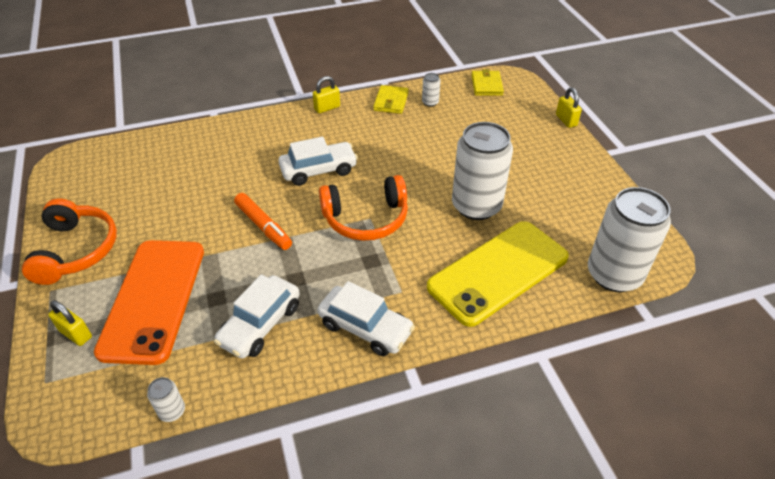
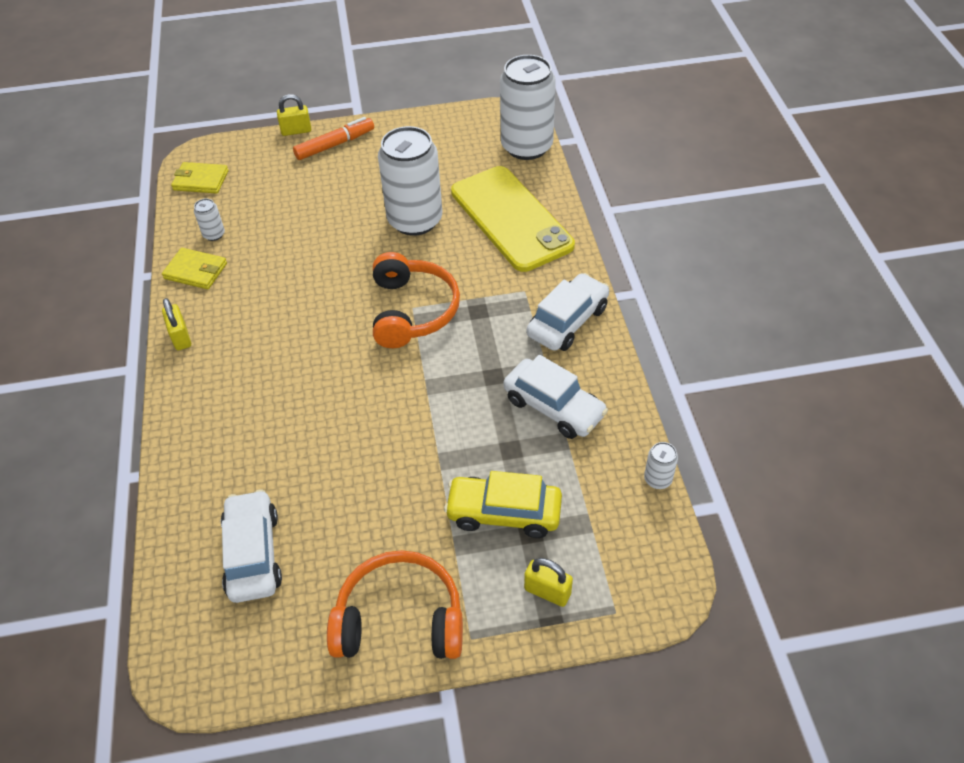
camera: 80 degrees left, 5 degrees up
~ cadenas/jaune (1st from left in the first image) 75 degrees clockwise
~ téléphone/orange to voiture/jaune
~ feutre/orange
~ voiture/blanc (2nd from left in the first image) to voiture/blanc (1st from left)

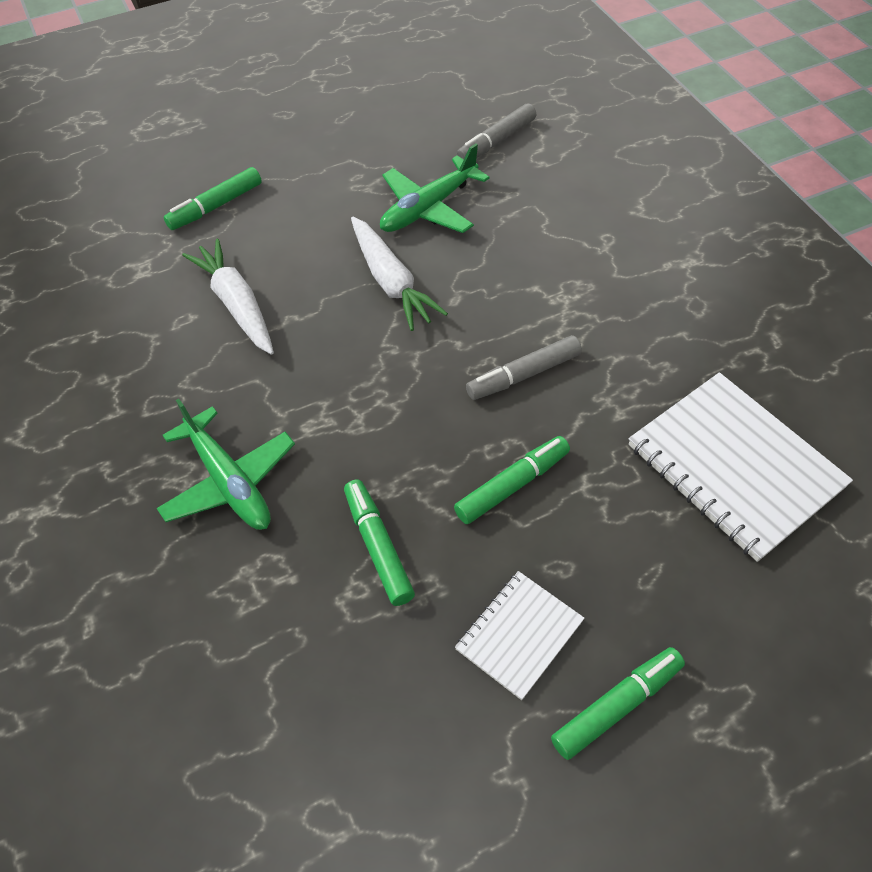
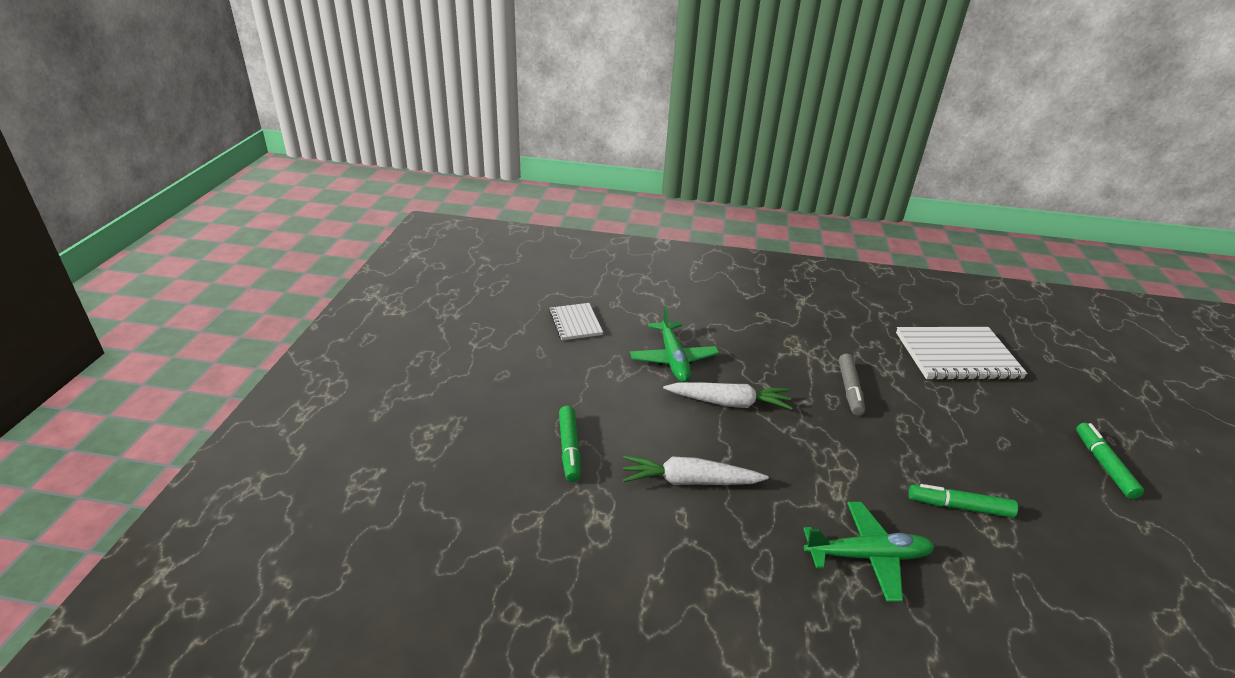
camera: 60 degrees left, 20 degrees down
- feutre/vert (3rd from left)
~ carnet/blanc (1st from left)
- feutre/gris (1st from left)

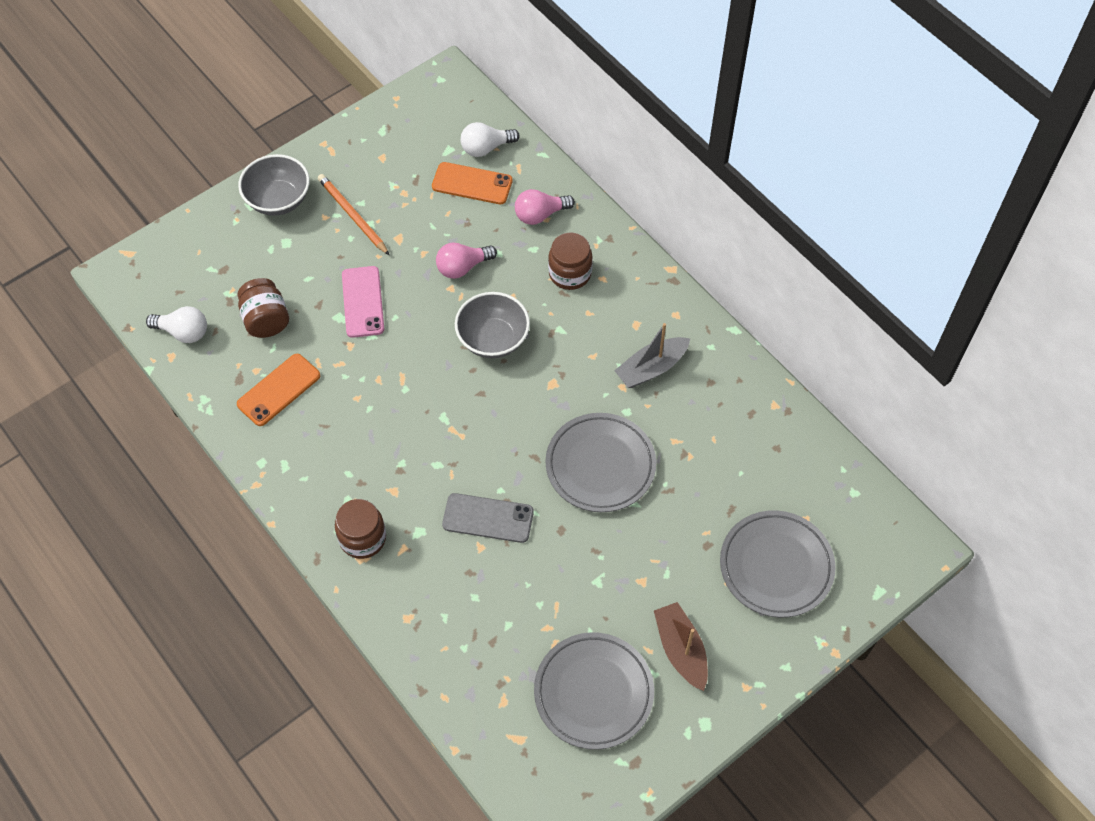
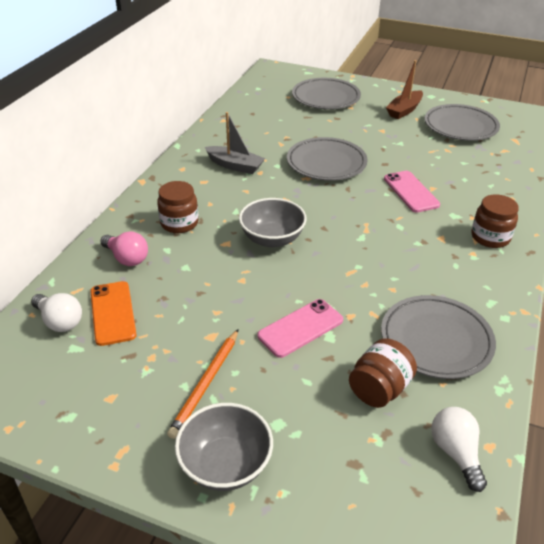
camera: 120 degrees left, 20 degrees down
~ téléphone/orange (1st from left) to assiette/gris (3rd from left)
- ampoule/rose (1st from left)
~ téléphone/gris to téléphone/rose (2nd from left)

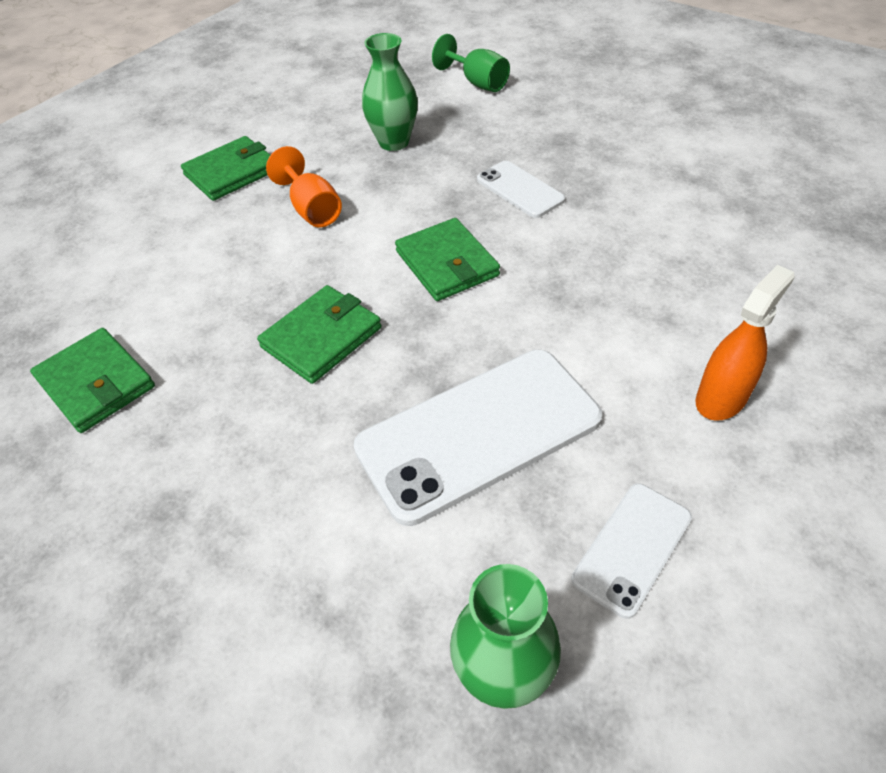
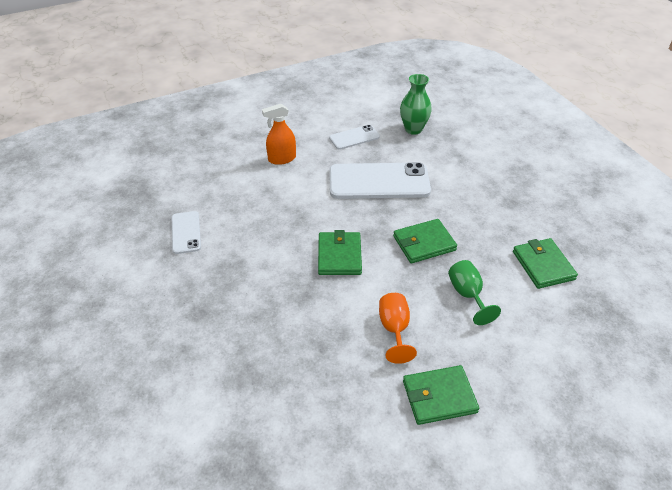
camera: 155 degrees left, 5 degrees down
- vase/vert (1st from left)
~ verre à pied/vert
~ téléphone/blanc (2nd from left in the first image) to téléphone/blanc (1st from left)

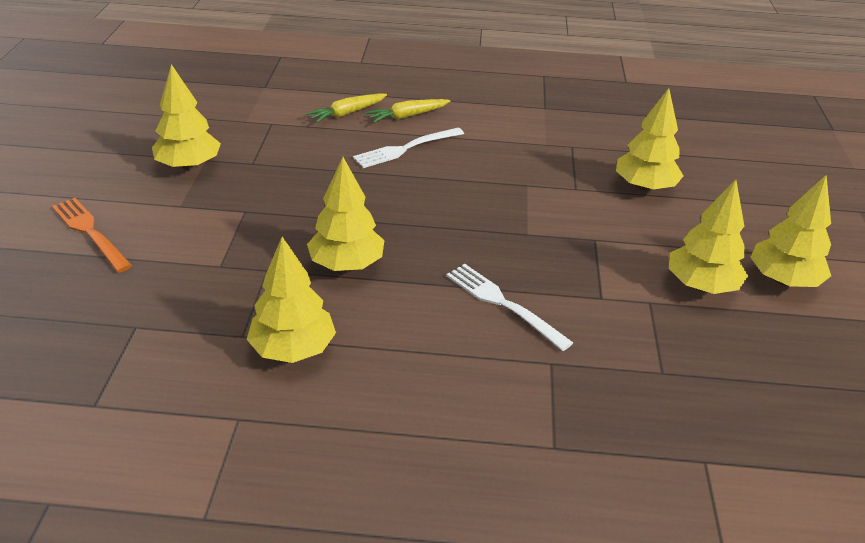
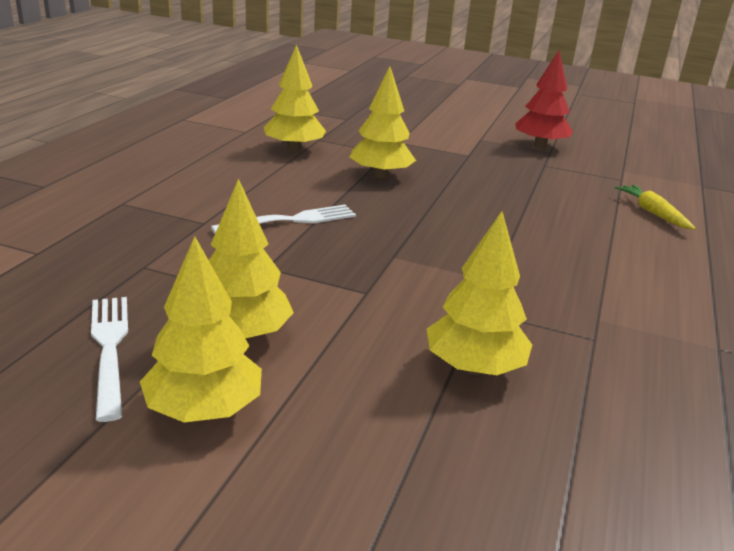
camera: 105 degrees right, 10 degrees down
- fourchette/orange
~ arbre/jaune (1st from left) to arbre/rouge
~ fourchette/blanc (1st from left)
- carotte/jaune (2nd from left)

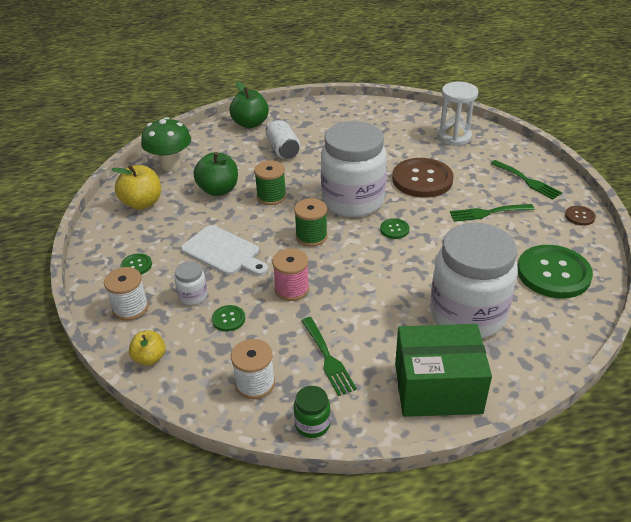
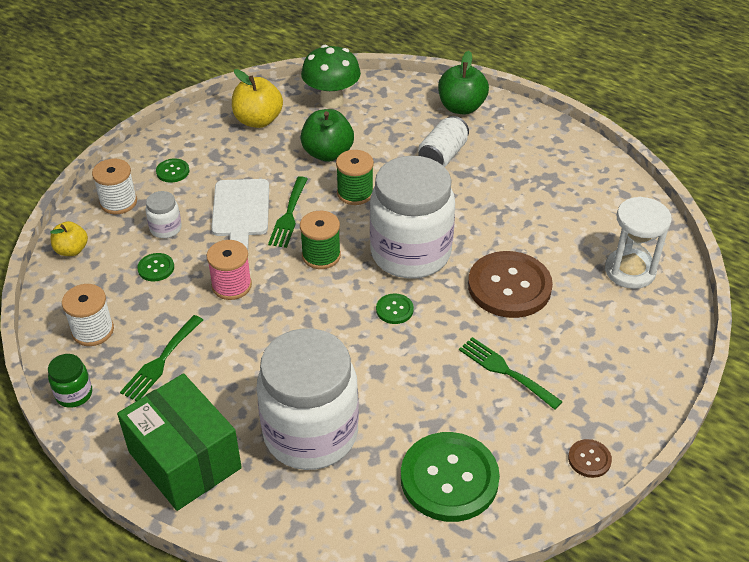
camera: 50 degrees right, 5 degrees up
~ fourchette/vert (3rd from left in the first image) to fourchette/vert (2nd from left)

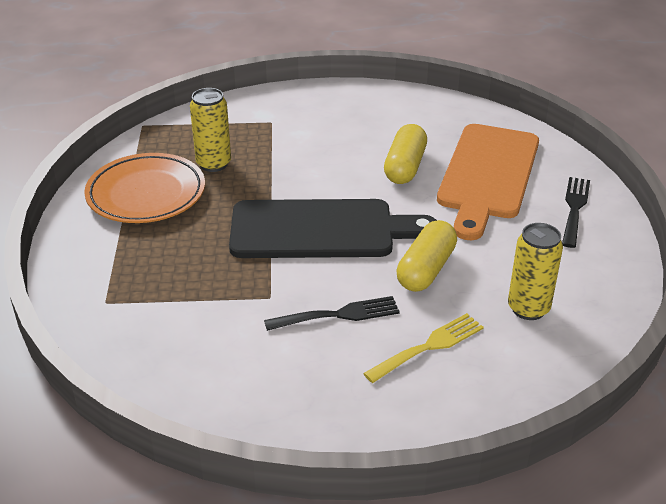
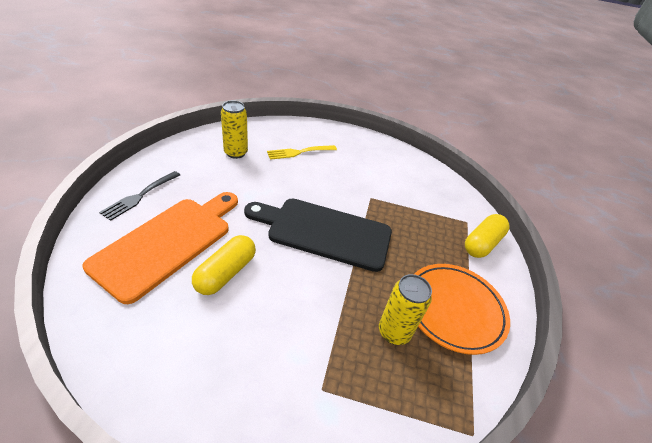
camera: 170 degrees left, 5 degrees up
- fourchette/noir (1st from left)
~ gélule/jaune (2nd from left)

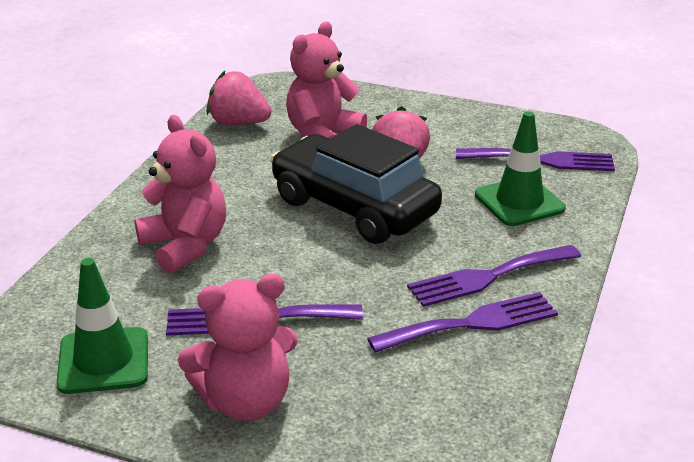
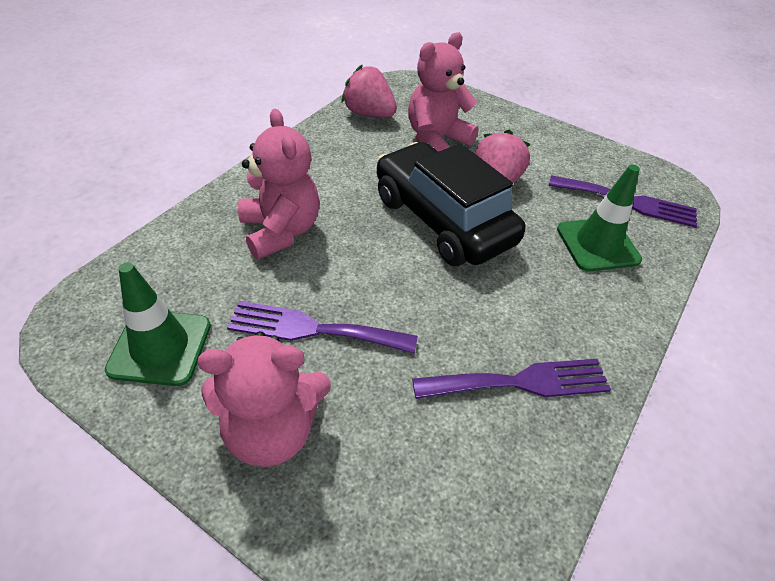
camera: 10 degrees right, 15 degrees up
- fourchette/violet (3rd from left)

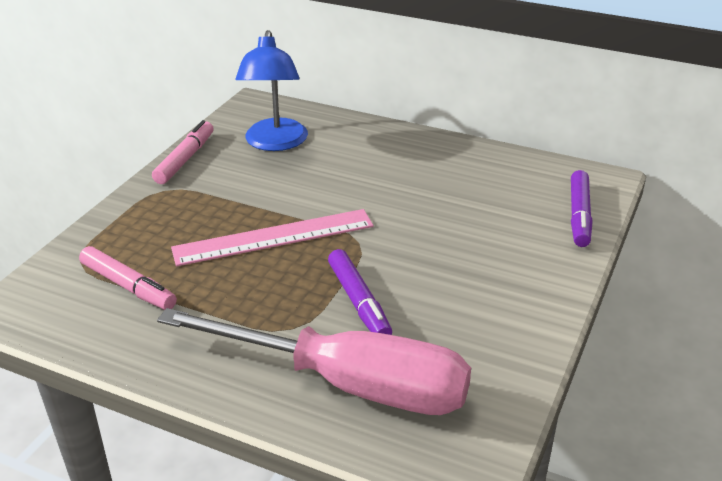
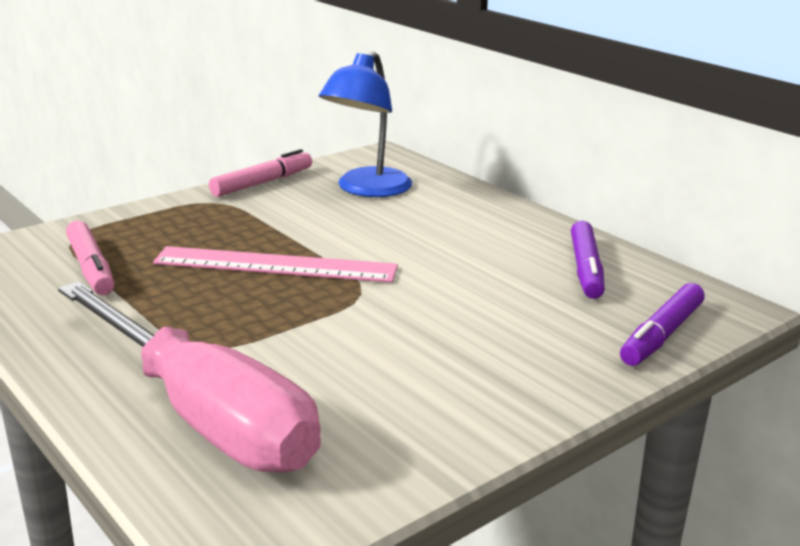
camera: 25 degrees right, 10 degrees down
~ feutre/violet (1st from left)

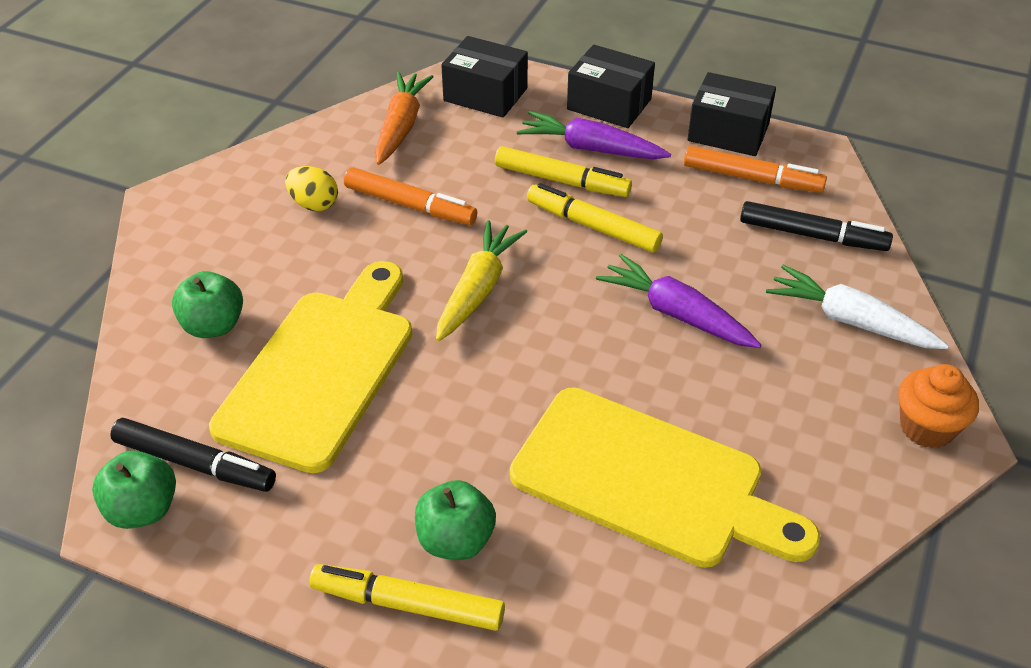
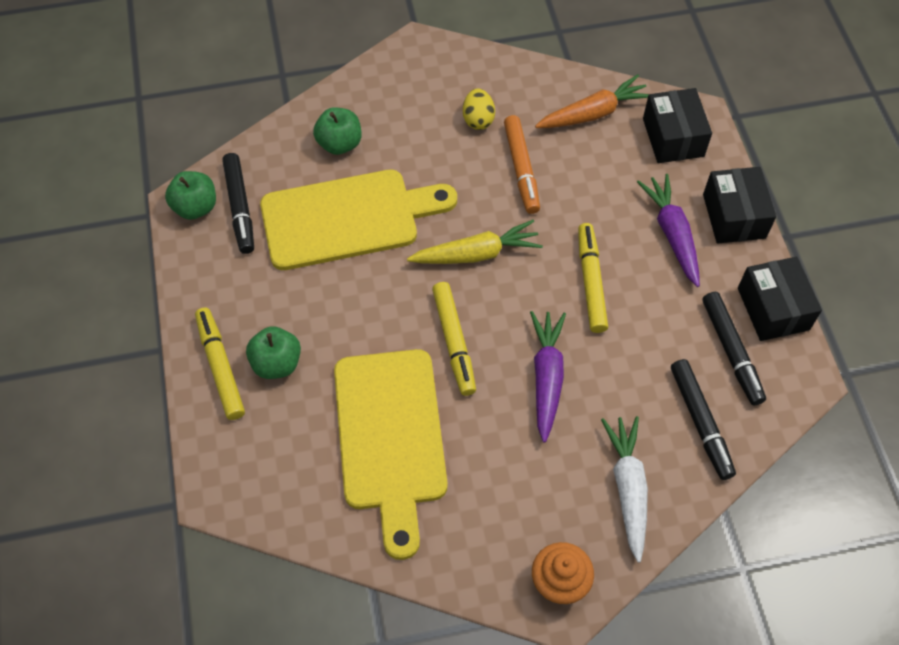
camera: 55 degrees right, 15 degrees up
~ feutre/jaune (2nd from left)
~ feutre/orange (2nd from left) to feutre/noir (3rd from left)

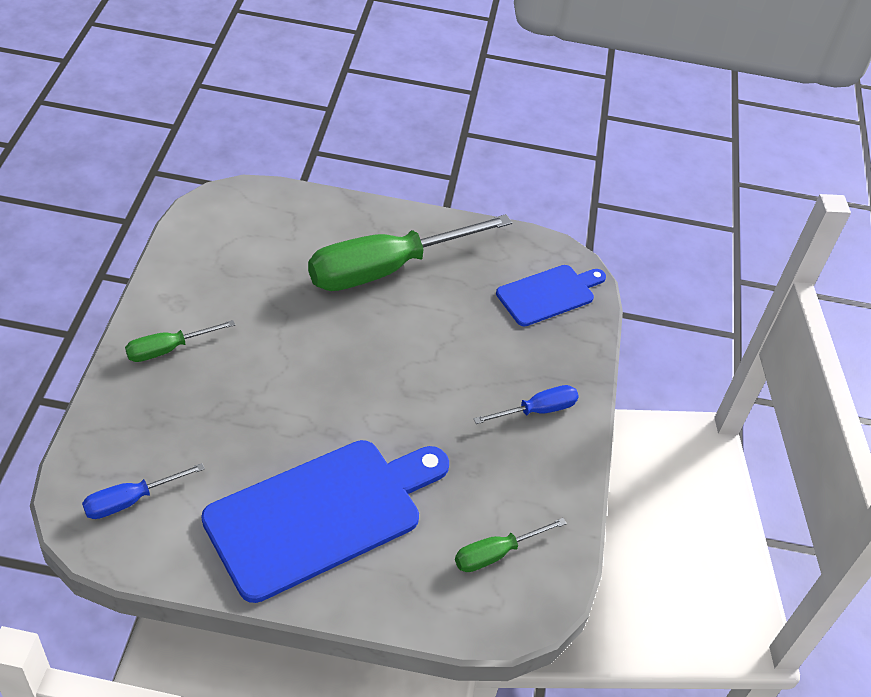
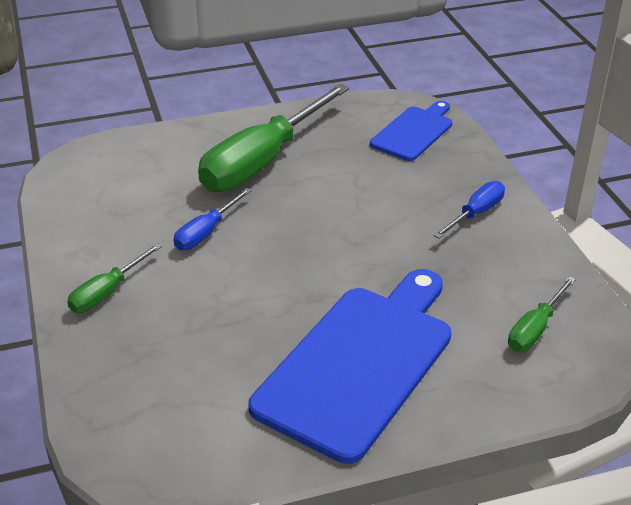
camera: 20 degrees left, 10 degrees down
~ tournevis/bleu (1st from left)

